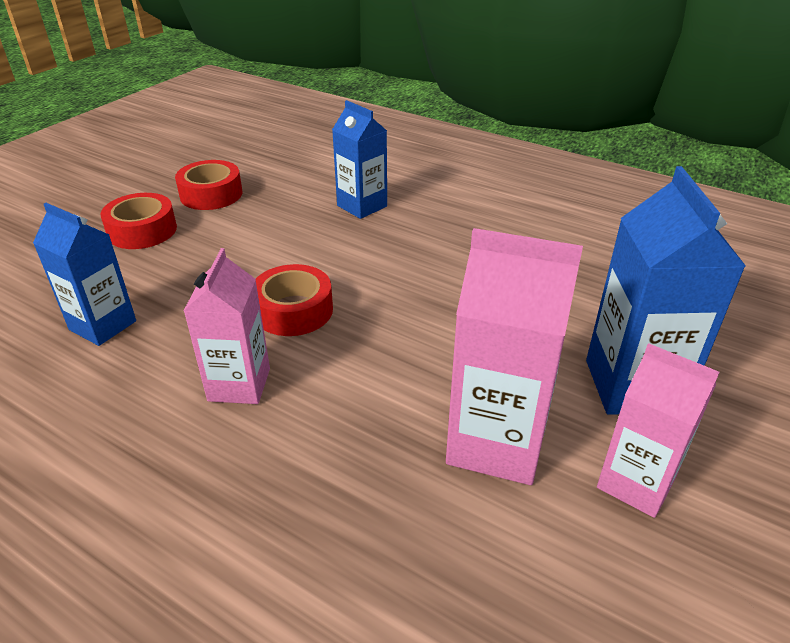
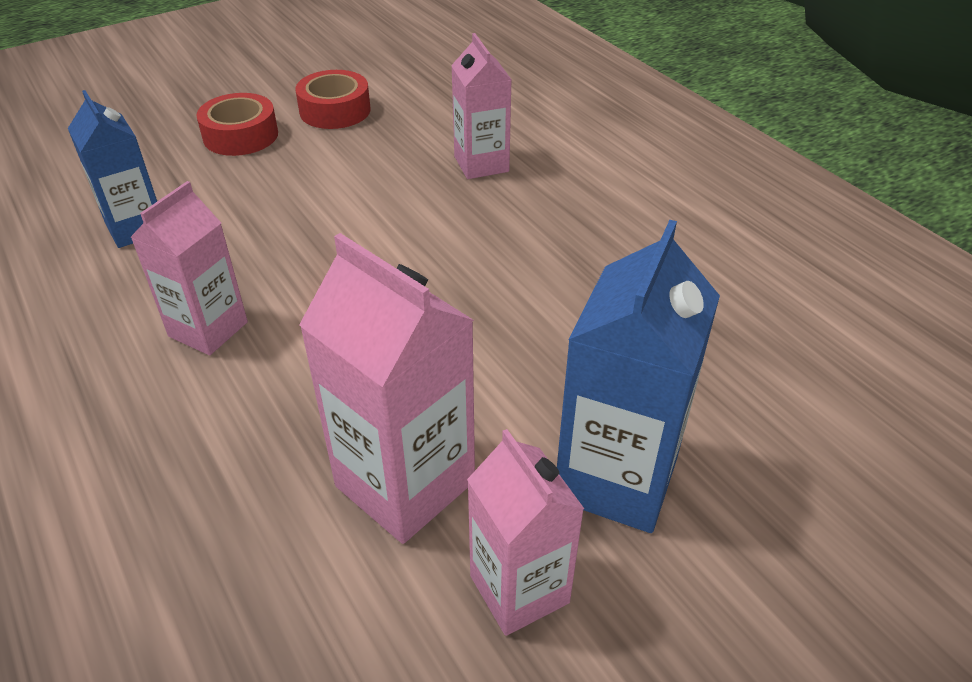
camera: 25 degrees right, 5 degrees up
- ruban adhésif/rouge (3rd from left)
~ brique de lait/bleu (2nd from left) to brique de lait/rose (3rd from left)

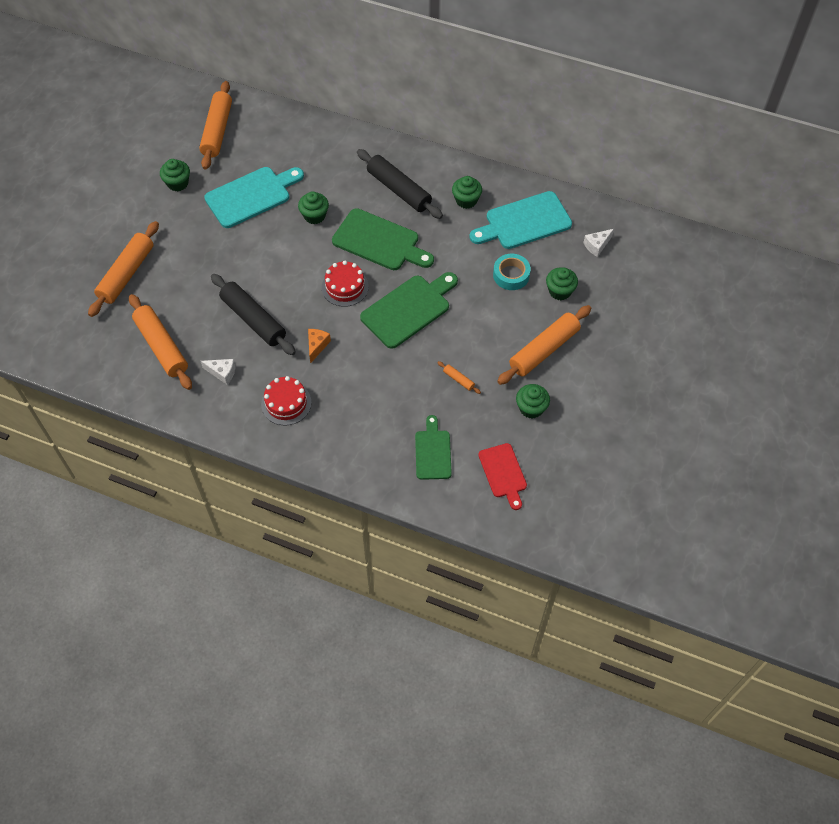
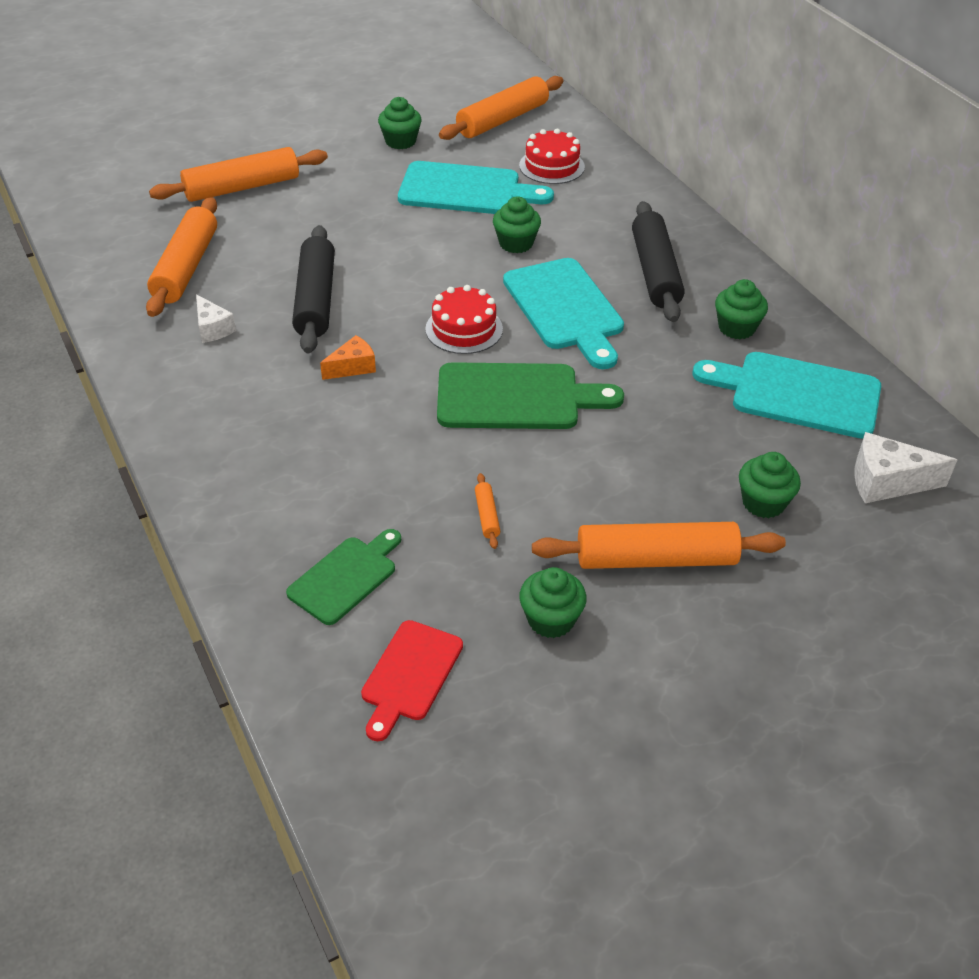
camera: 40 degrees right, 15 degrees down
~ gâteau/rouge (1st from left in the first image) to gâteau/rouge (2nd from left)
~ planche à découper/vert (1st from left) to planche à découper/turquoise (2nd from left)
- ruban adhésif/turquoise
~ fromage/blanc (2nd from left) x1.54

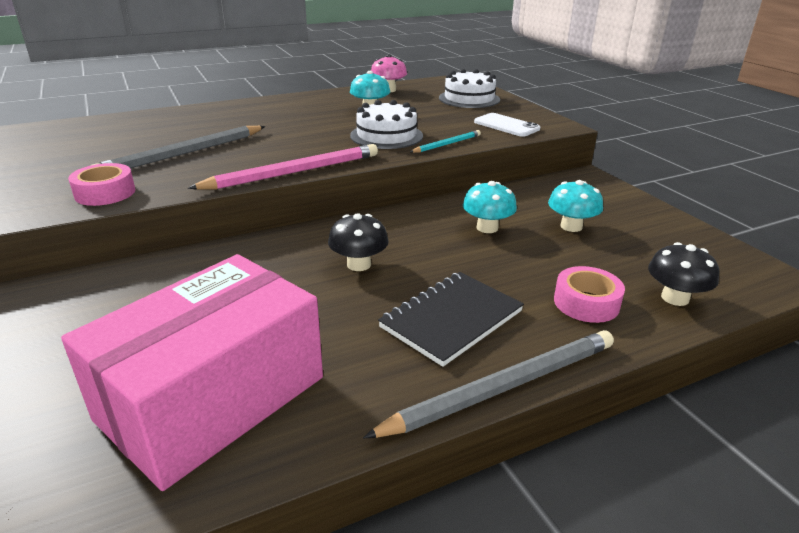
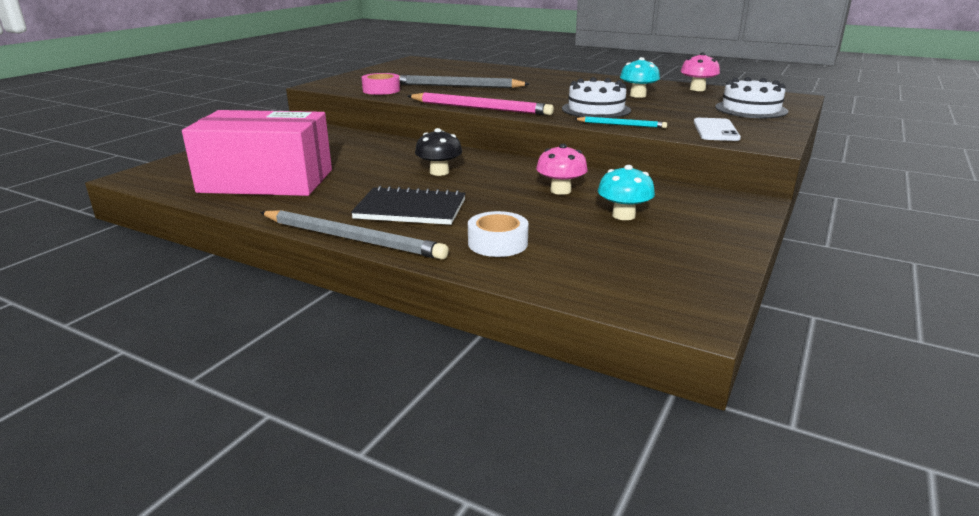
camera: 55 degrees right, 5 degrees down
~ champignon/turquoise (2nd from left) to champignon/rose (1st from left)
~ ruban adhésif/rose (2nd from left) to ruban adhésif/blanc
- champignon/noir (2nd from left)

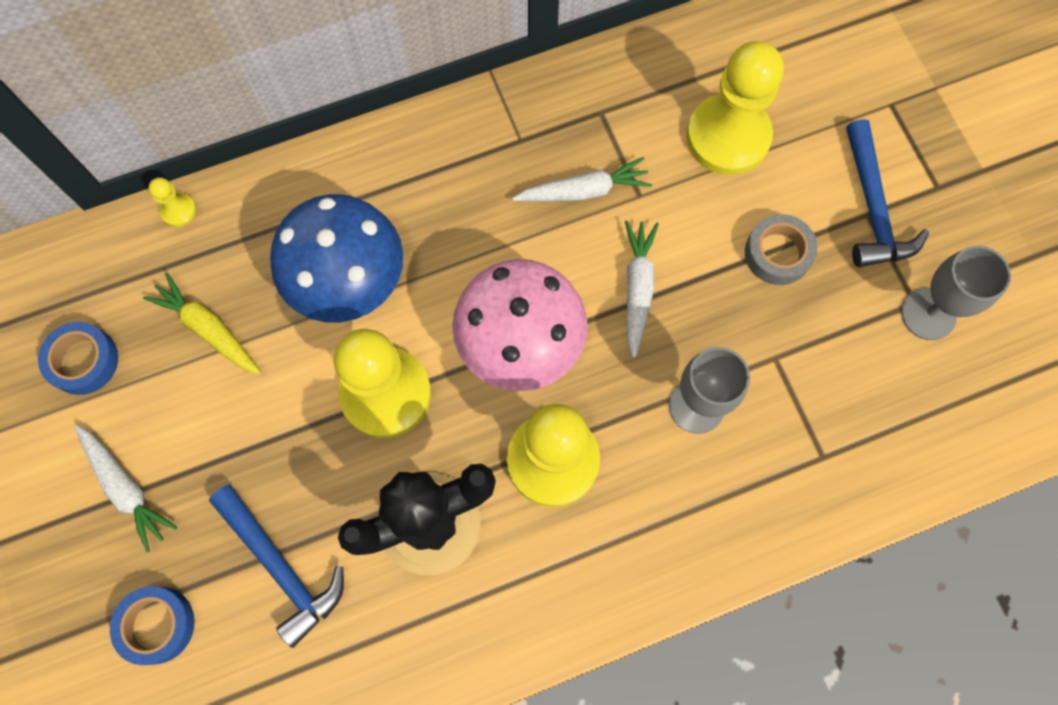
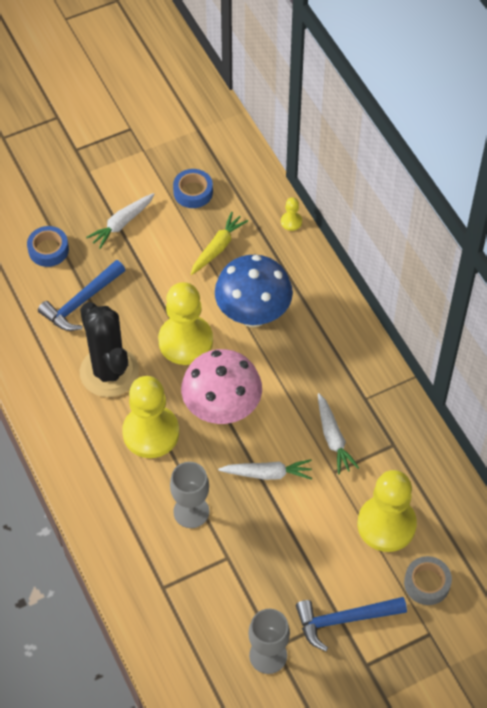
camera: 85 degrees right, 15 degrees down
~ ruban adhésif/gris

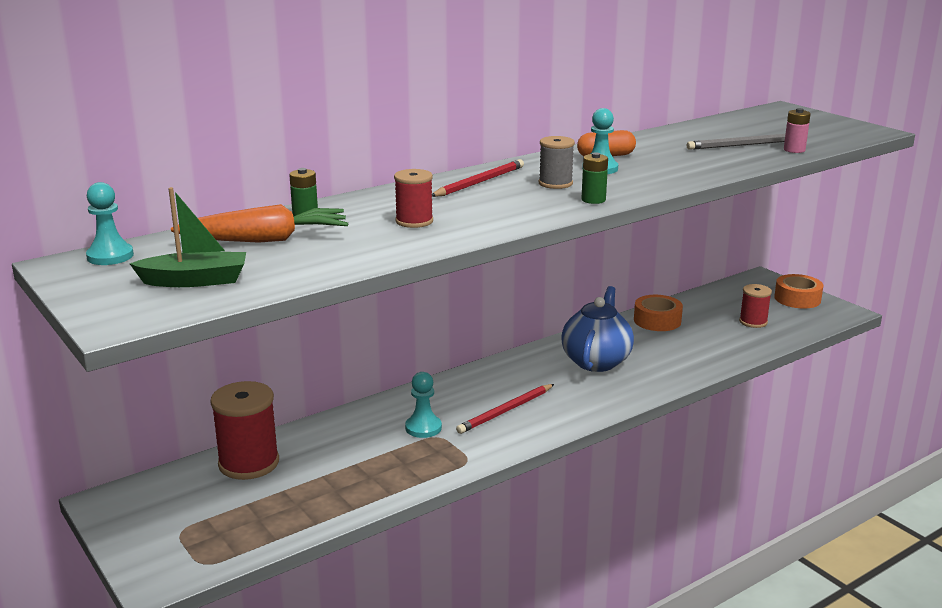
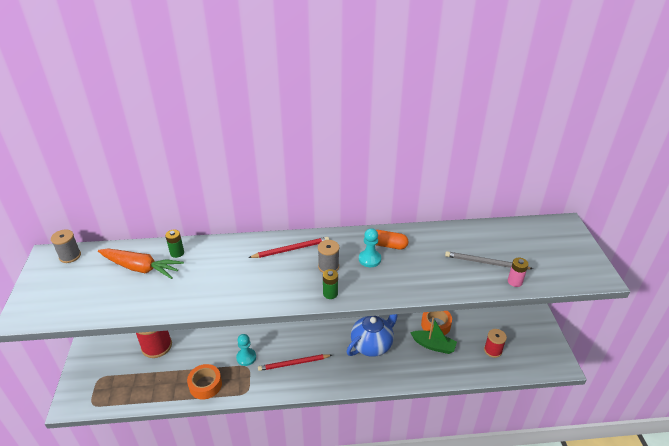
camera: 30 degrees right, 15 degrees up
~ pion/turquoise (1st from left) to bobine/gris (1st from left)
~ bateau/vert
- bobine/rouge (2nd from left)
~ ruban adhésif/orange (2nd from left in the first image) to ruban adhésif/orange (1st from left)

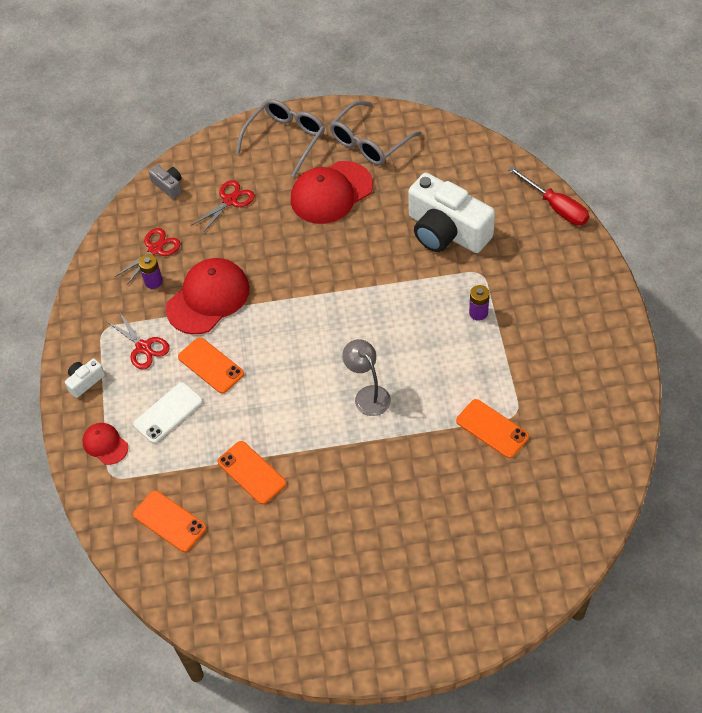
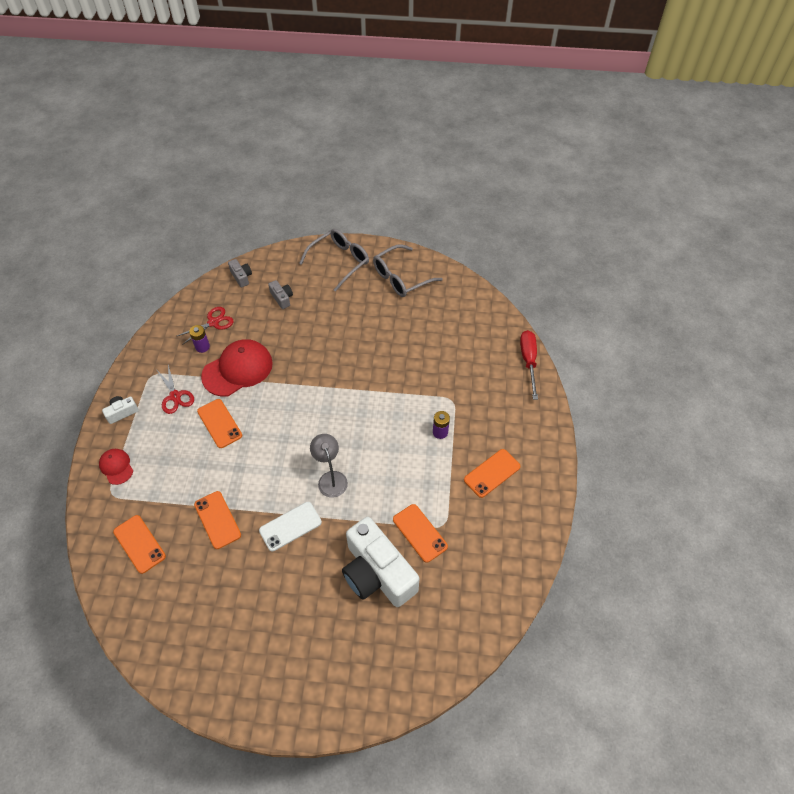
camera: 10 degrees right, 0 degrees up
~ téléphone/blanc
~ ciseaux/rouge (3rd from left) to appareil photo/gris (2nd from left)
- casquette/rouge (3rd from left)
~ appareil photo/blanc (2nd from left)
~ tournevis/rouge 150 degrees counterclockwise
+ téléphone/orange (5th from left)

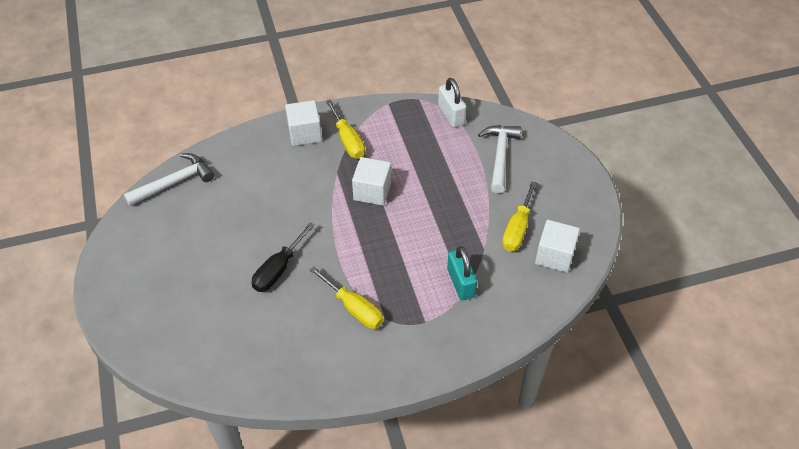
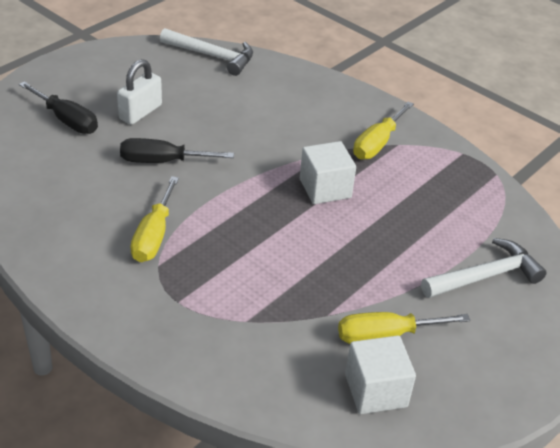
camera: 55 degrees right, 10 degrees down
- cube/blanc (1st from left)
~ cadenas/blanc
- cadenas/turquoise
+ tournevis/noir (1st from left)

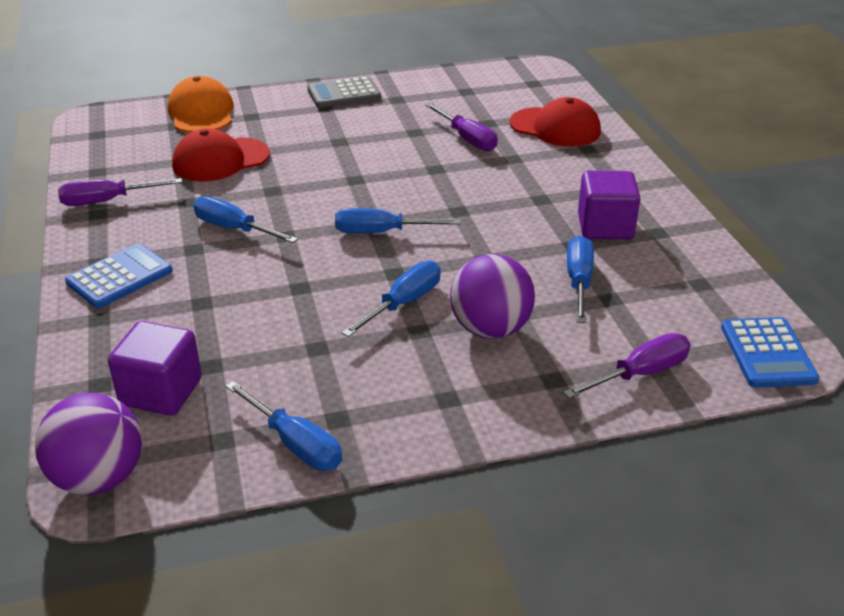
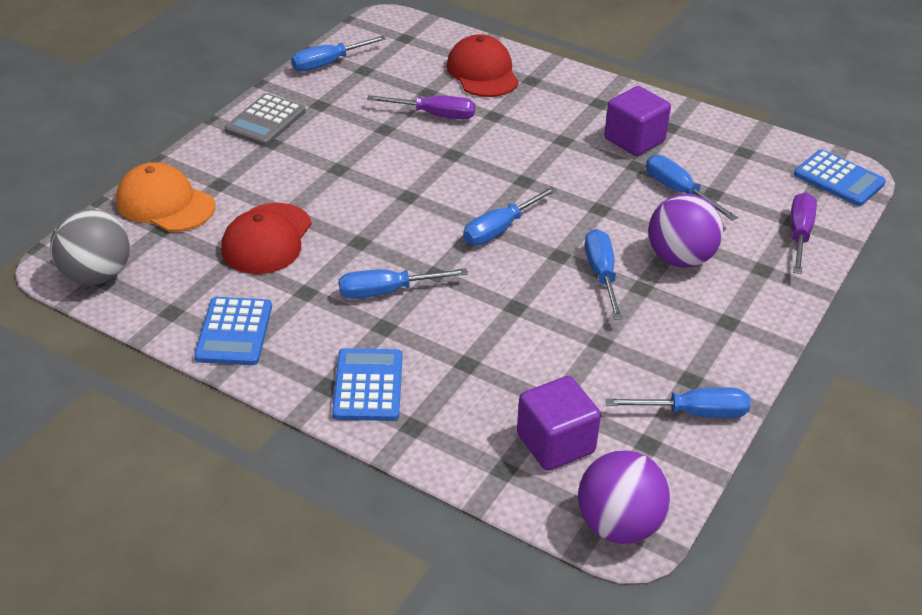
camera: 45 degrees left, 5 degrees up
~ tournevis/violet (1st from left) to calculatrice/bleu (1st from left)
~ casquette/rouge (2nd from left) 90 degrees counterclockwise
+ balle/gris
+ tournevis/bleu (1st from left)

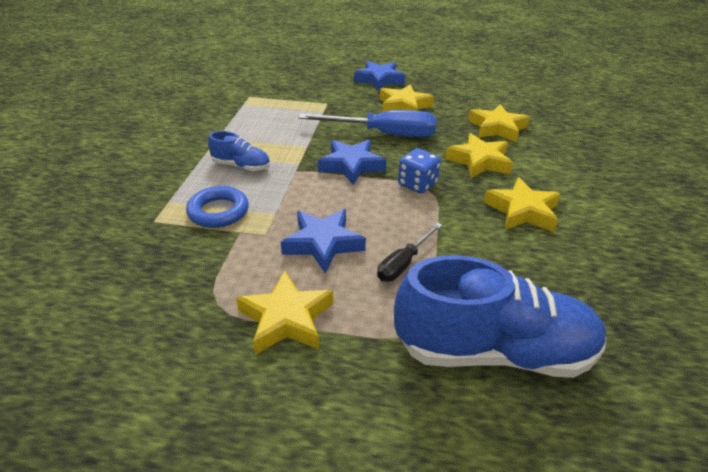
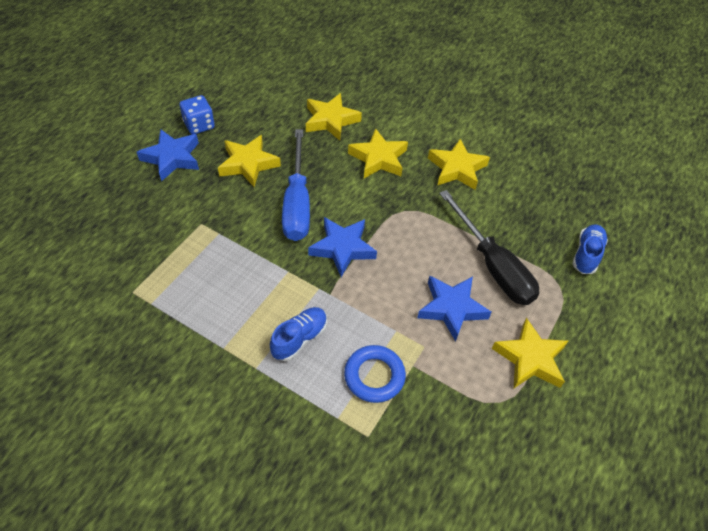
camera: 70 degrees left, 15 degrees up
~ tournevis/bleu 150 degrees clockwise
~ tournevis/noir x1.83
~ chaussure/bleu (2nd from left) x0.48
~ dé/bleu

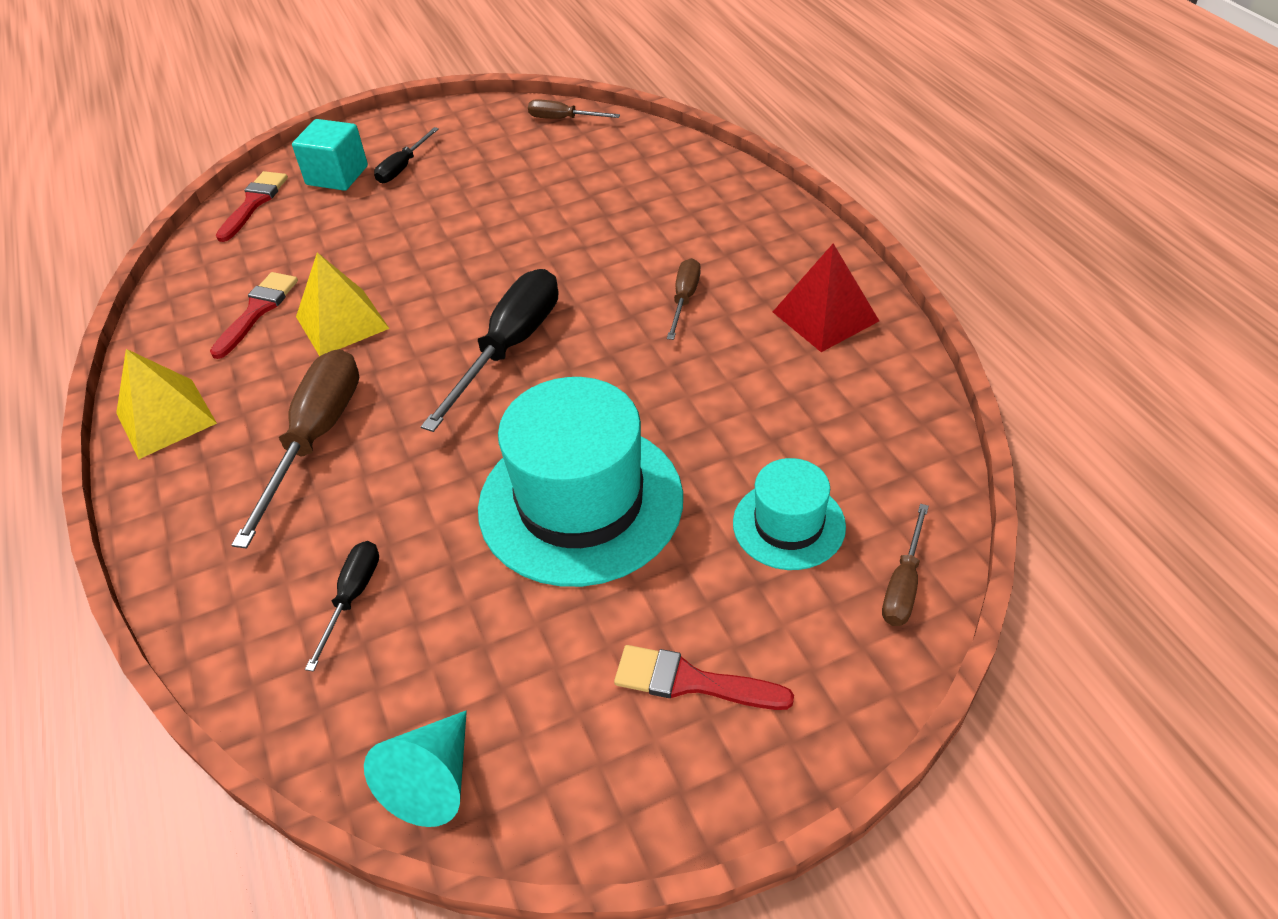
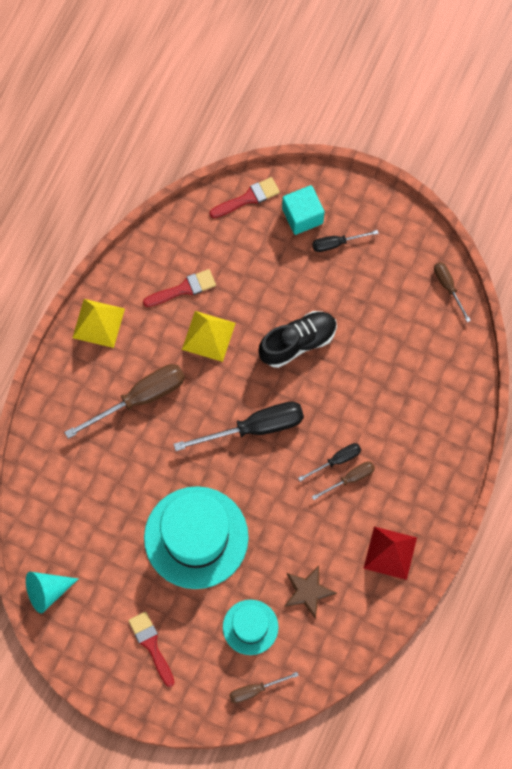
camera: 45 degrees right, 25 degrees up
~ tournevis/noir (1st from left in the first image) to tournevis/noir (2nd from left)
+ chaussure/noir
+ étoile/marron

